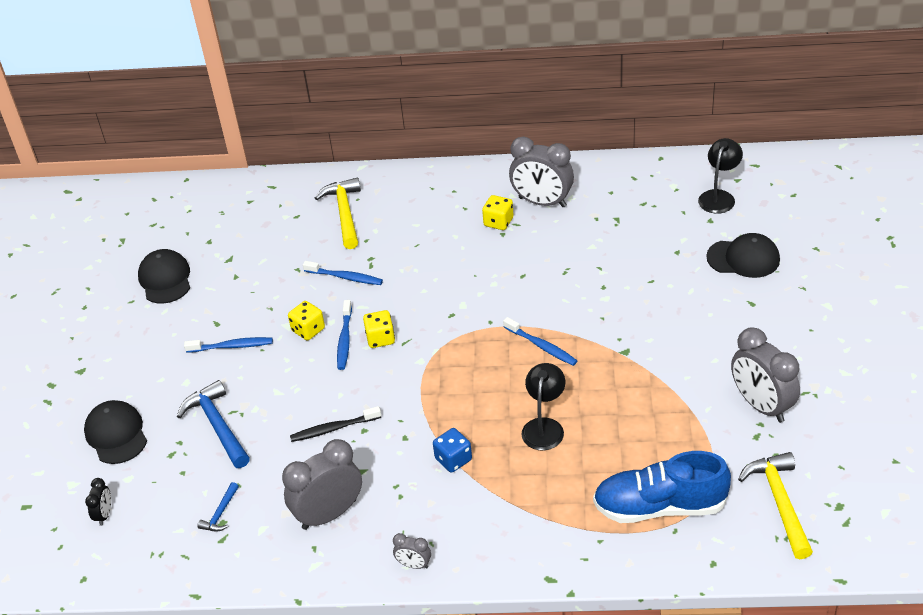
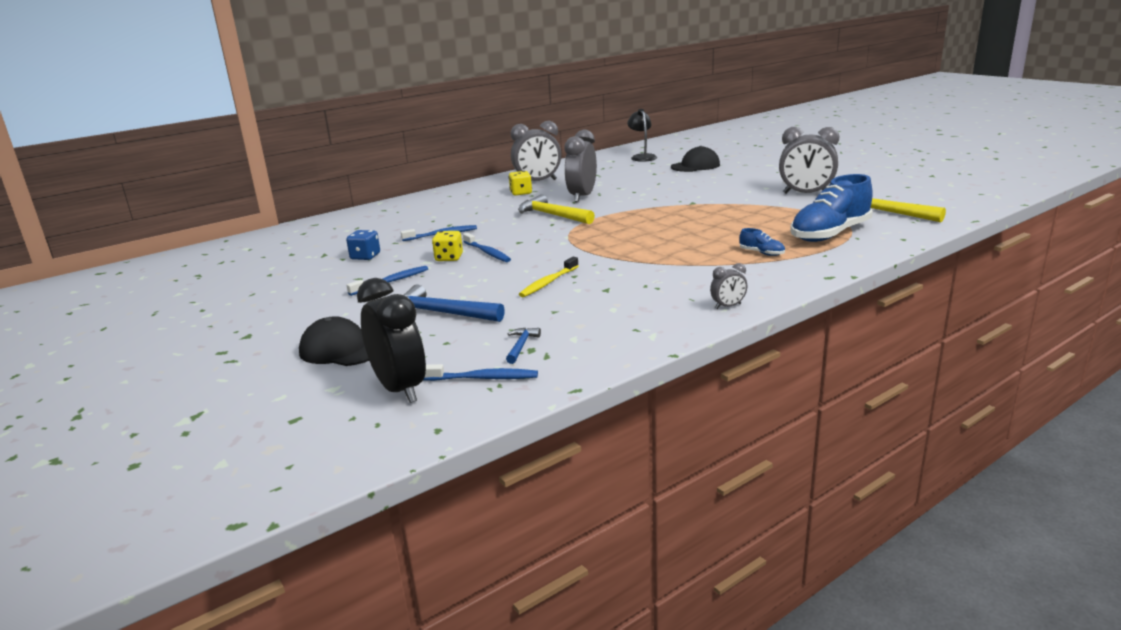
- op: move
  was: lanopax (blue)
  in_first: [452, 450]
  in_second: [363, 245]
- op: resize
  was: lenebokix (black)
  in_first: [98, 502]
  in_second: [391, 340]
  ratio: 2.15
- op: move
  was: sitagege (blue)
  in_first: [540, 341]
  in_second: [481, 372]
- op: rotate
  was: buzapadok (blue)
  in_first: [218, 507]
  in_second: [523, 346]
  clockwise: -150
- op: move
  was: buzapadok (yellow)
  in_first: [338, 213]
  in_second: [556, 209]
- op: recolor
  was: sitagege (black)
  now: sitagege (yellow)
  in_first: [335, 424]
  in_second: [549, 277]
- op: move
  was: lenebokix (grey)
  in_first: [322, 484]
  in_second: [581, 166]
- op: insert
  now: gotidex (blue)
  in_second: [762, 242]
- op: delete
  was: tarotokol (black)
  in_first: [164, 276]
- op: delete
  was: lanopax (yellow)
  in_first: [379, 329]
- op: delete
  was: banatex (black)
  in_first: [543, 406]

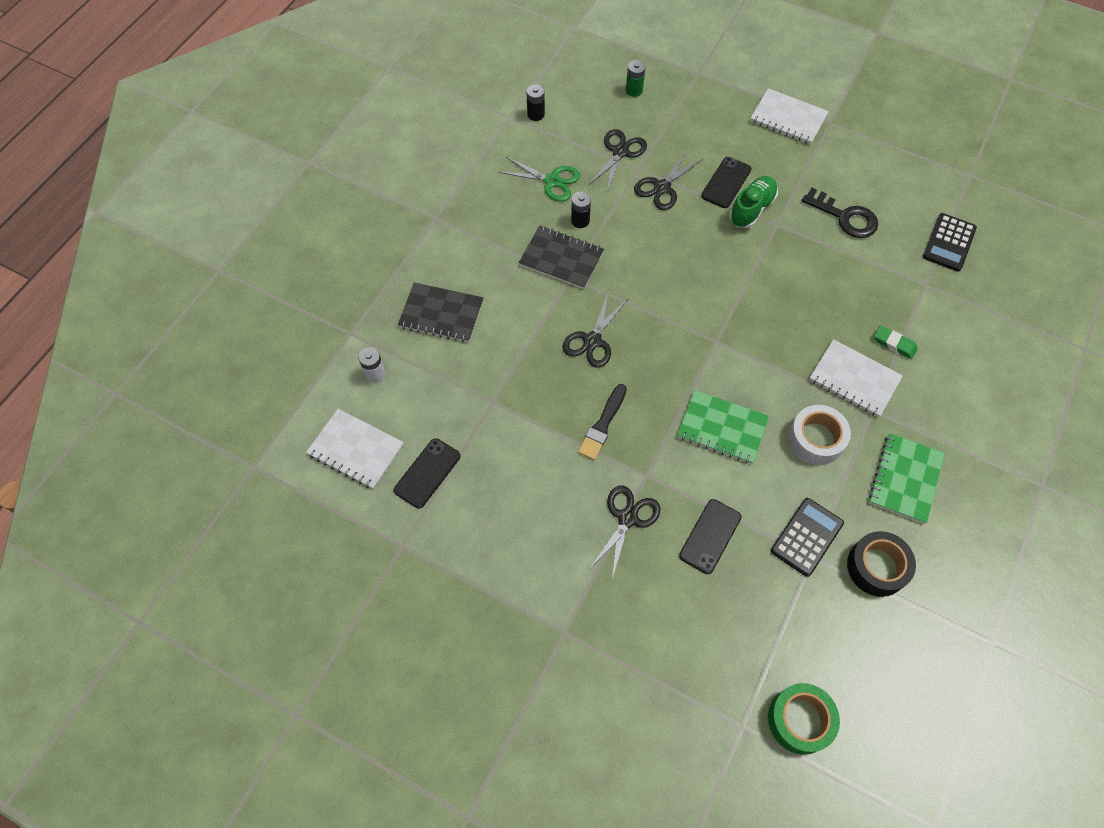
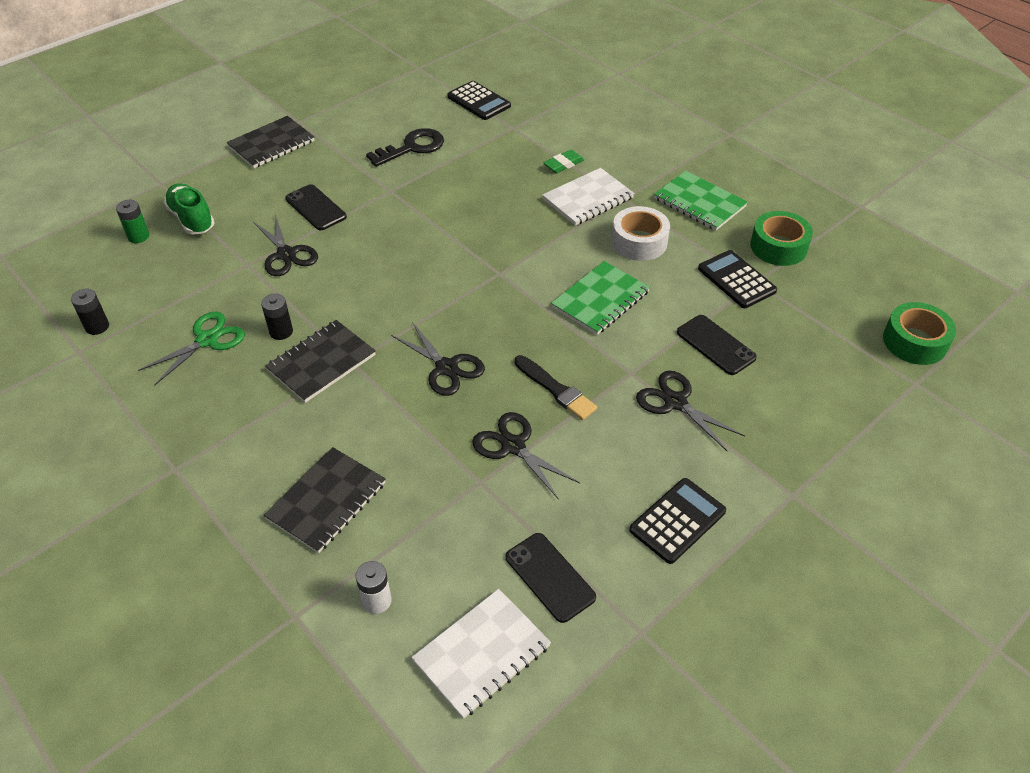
- op: move
  was: gotidex (green)
  in_first: [753, 202]
  in_second: [189, 209]
- op: recolor
  was: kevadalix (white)
  now: kevadalix (black)
  in_first: [789, 116]
  in_second: [271, 142]
- op: move
  was: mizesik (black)
  in_first: [618, 161]
  in_second: [526, 456]
- op: insert
  now: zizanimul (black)
  in_second: [677, 521]
- op: recolor
  was: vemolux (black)
  now: vemolux (green)
  in_first: [881, 564]
  in_second: [781, 238]

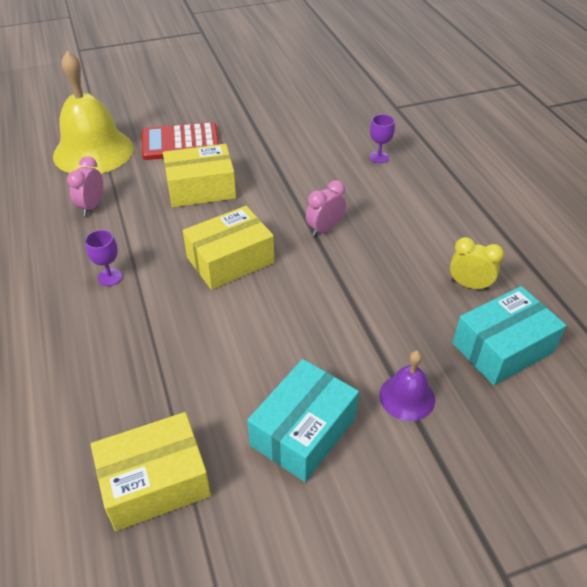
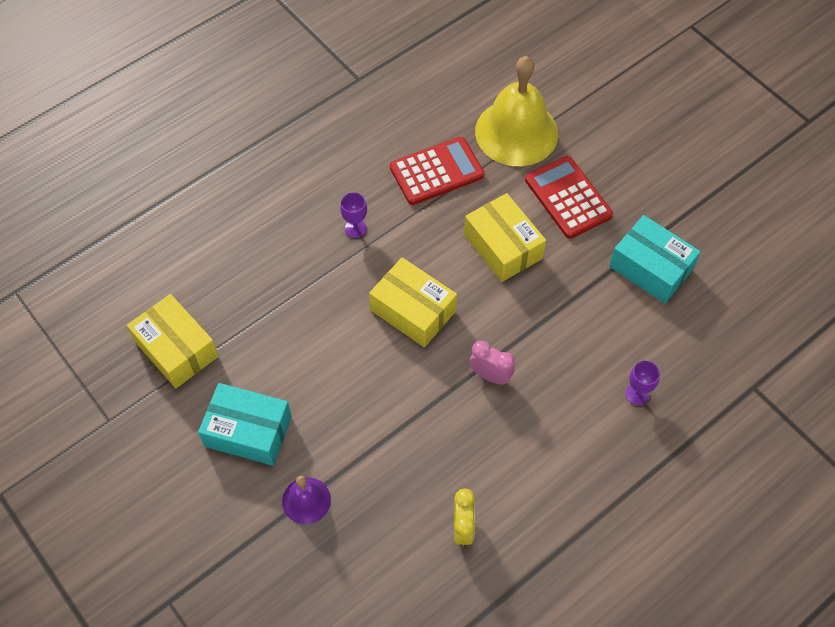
- op: replace
  was: lenebokix (pink)
  now: zizanimul (red)
  in_first: [85, 186]
  in_second: [437, 171]
- op: move
  was: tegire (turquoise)
  in_first: [510, 336]
  in_second: [655, 259]

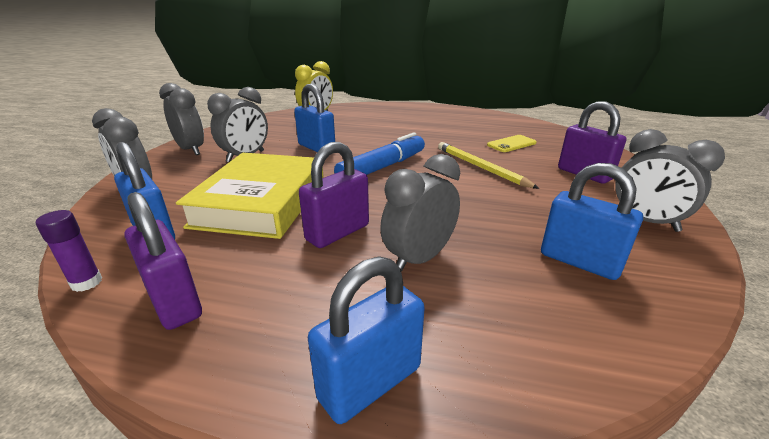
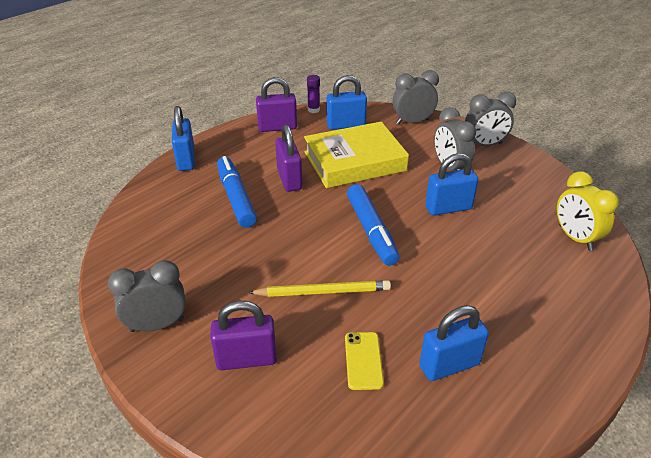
- op: replace
  was: lenebokix (grey)
  now: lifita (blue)
  in_first: [420, 213]
  in_second: [237, 192]
- op: rotate
  was: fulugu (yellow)
  in_first: [250, 196]
  in_second: [356, 155]
  clockwise: -60
- op: move
  was: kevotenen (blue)
  in_first: [592, 221]
  in_second: [454, 343]

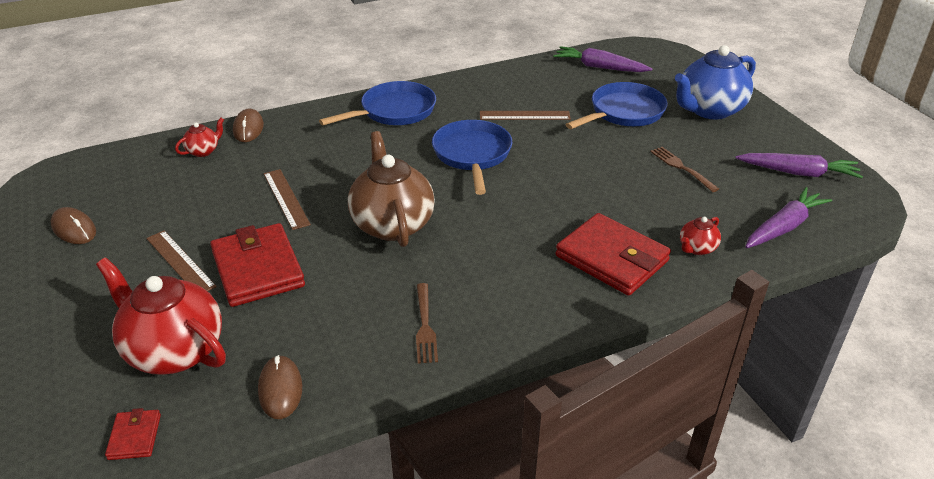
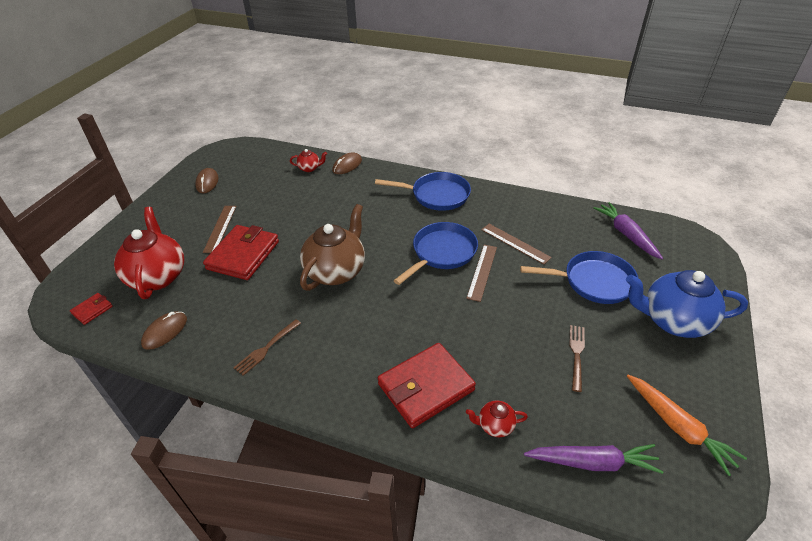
- op: rotate
  was: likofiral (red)
  in_first: [613, 254]
  in_second: [427, 385]
  clockwise: 60
- op: move
  was: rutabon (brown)
  in_first: [287, 199]
  in_second: [481, 273]
- op: recolor
  was: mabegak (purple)
  now: mabegak (orange)
  in_first: [799, 166]
  in_second: [687, 425]

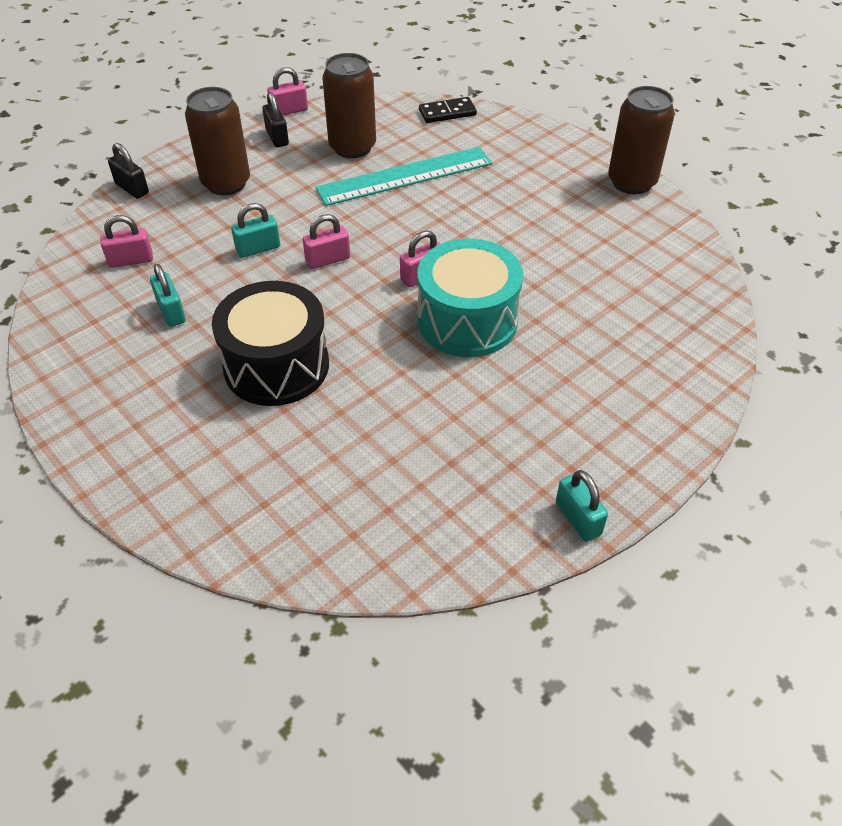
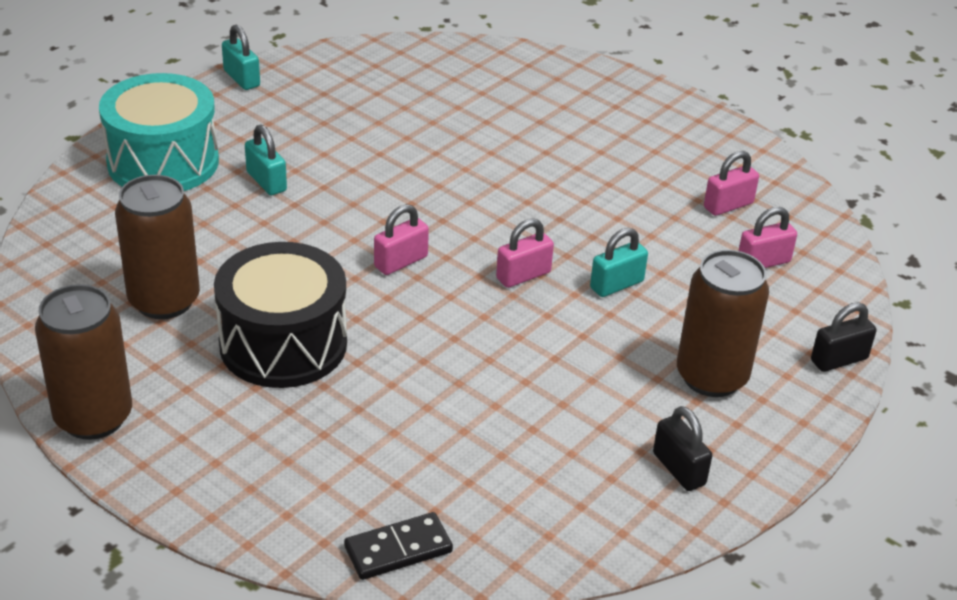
- op: move
  was: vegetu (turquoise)
  in_first: [470, 298]
  in_second: [159, 132]
- op: move
  was: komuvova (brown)
  in_first: [349, 105]
  in_second: [157, 247]
- op: move
  was: vegetu (black)
  in_first: [270, 343]
  in_second: [280, 315]
- op: move
  was: kevotenen (turquoise)
  in_first: [168, 295]
  in_second: [266, 160]
- op: move
  was: kevotenen (pink)
  in_first: [287, 91]
  in_second: [731, 183]
- op: rotate
  was: kevotenen (black)
  in_first: [128, 171]
  in_second: [843, 337]
  clockwise: -60
- op: delete
  was: rutabon (turquoise)
  in_first: [404, 176]

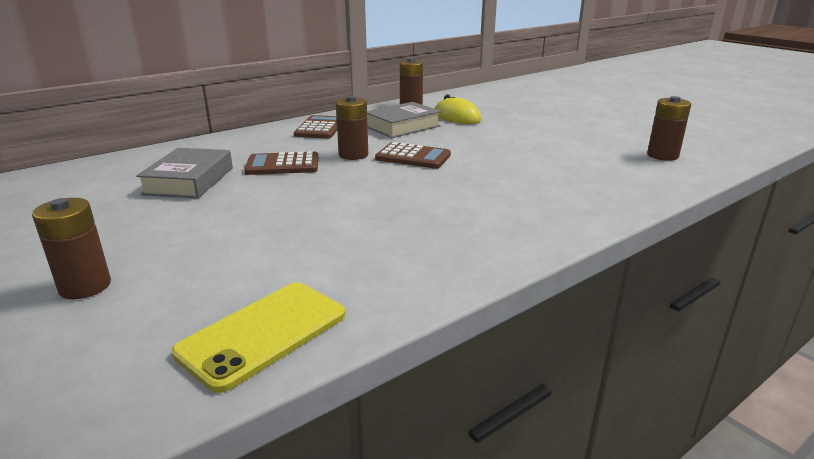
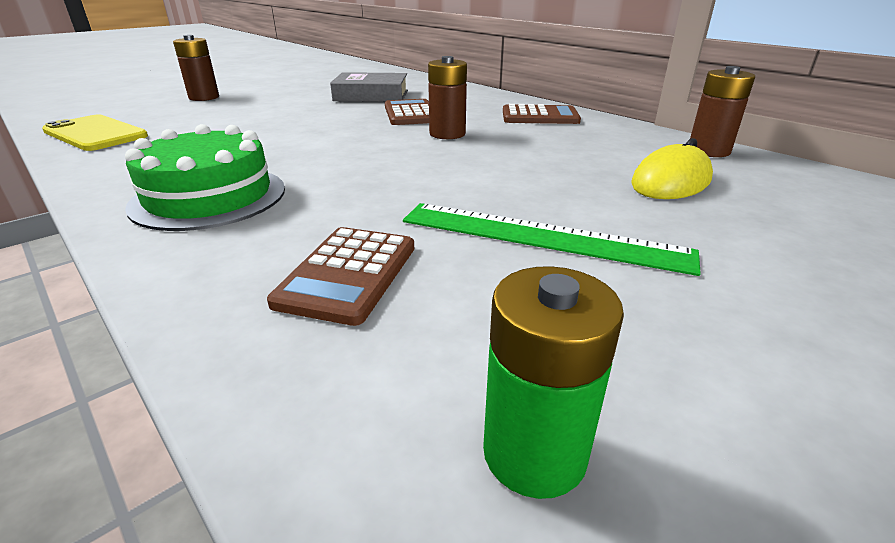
- op: insert
  now: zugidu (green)
  in_second: [205, 177]
- op: move
  was: zizanimul (brown)
  in_first: [413, 155]
  in_second: [340, 276]
- op: insert
  now: rutabon (green)
  in_second: [552, 239]
- op: recolor
  was: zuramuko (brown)
  now: zuramuko (green)
  in_first: [669, 128]
  in_second: [553, 382]
- op: delete
  was: fulugu (grey)
  in_first: [404, 120]

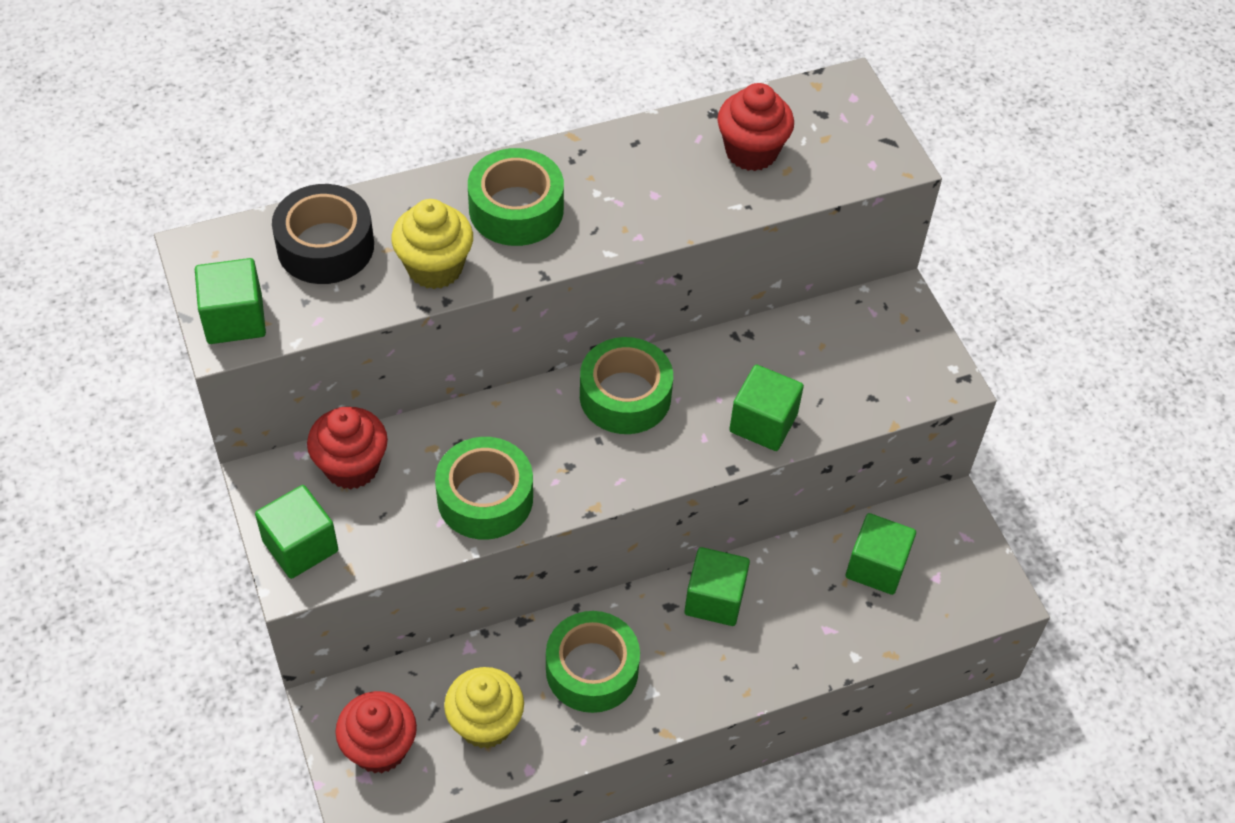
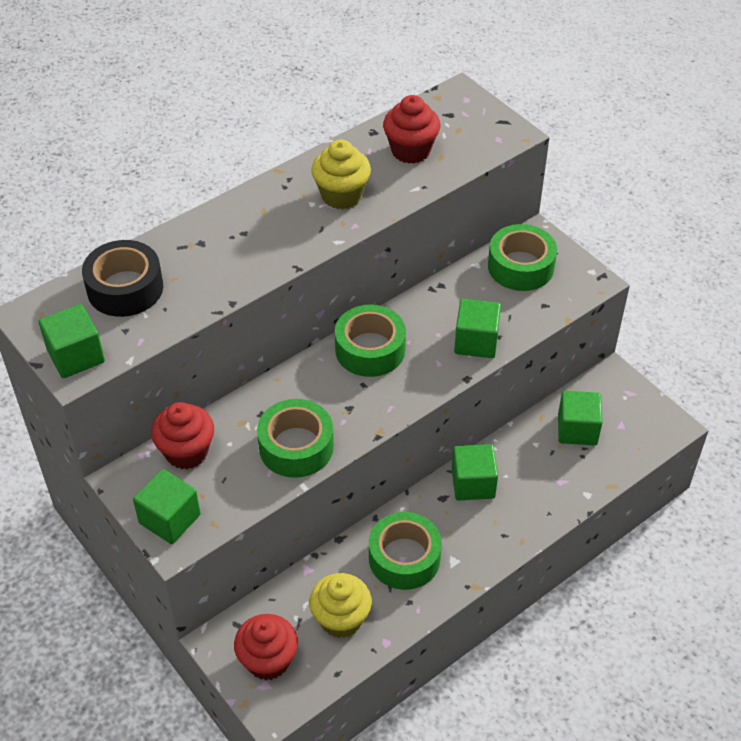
- op: move
  was: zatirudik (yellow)
  in_first: [432, 244]
  in_second: [341, 174]
- op: move
  was: vemolux (green)
  in_first: [516, 197]
  in_second: [522, 257]

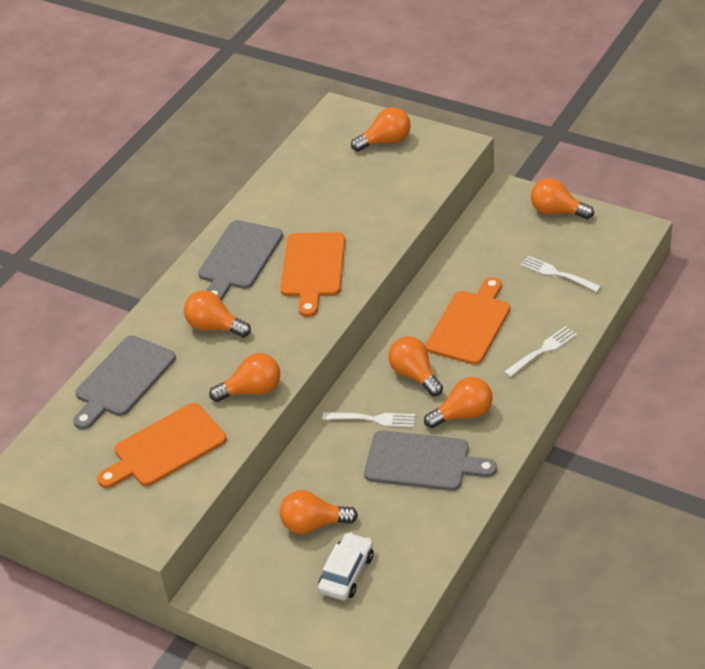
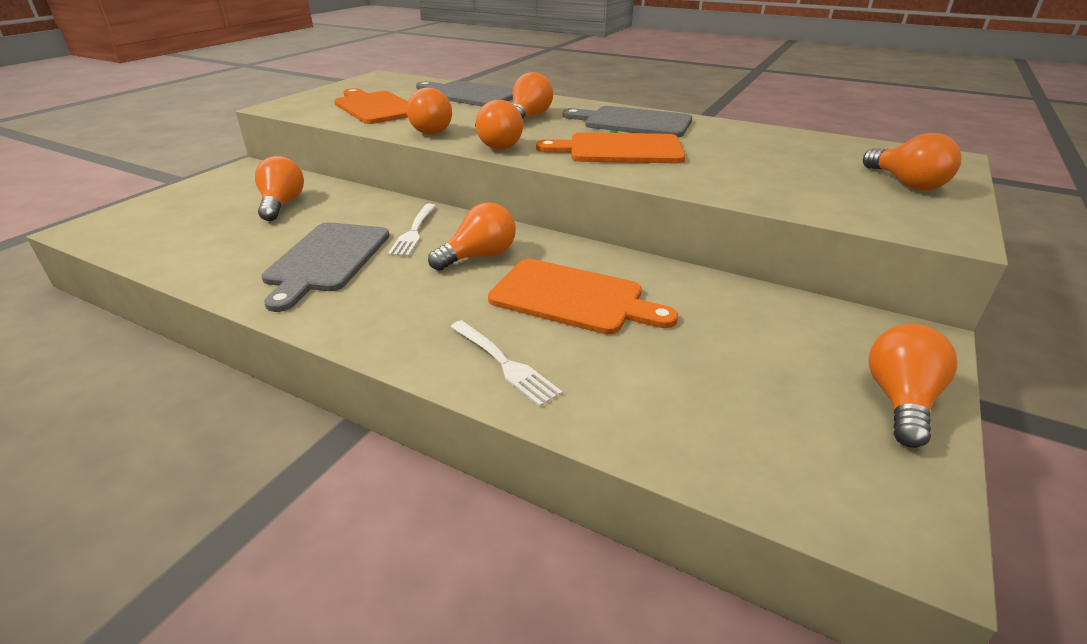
- op: move
  was: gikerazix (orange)
  in_first: [458, 402]
  in_second: [499, 124]
- op: delete
  was: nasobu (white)
  in_first: [345, 566]
- op: delete
  was: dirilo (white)
  in_first: [560, 274]

